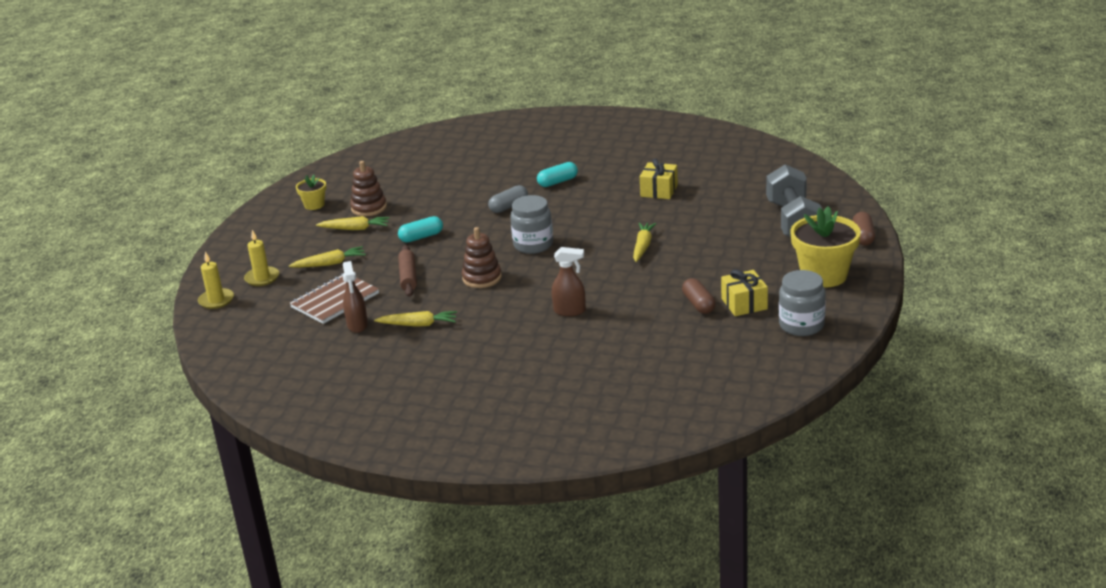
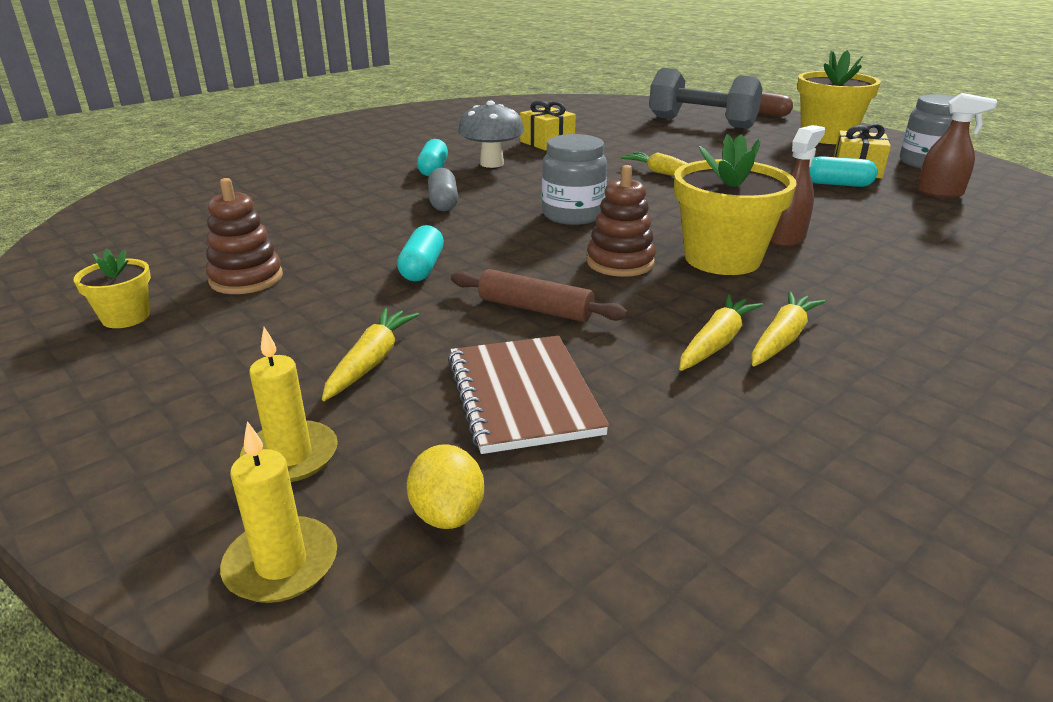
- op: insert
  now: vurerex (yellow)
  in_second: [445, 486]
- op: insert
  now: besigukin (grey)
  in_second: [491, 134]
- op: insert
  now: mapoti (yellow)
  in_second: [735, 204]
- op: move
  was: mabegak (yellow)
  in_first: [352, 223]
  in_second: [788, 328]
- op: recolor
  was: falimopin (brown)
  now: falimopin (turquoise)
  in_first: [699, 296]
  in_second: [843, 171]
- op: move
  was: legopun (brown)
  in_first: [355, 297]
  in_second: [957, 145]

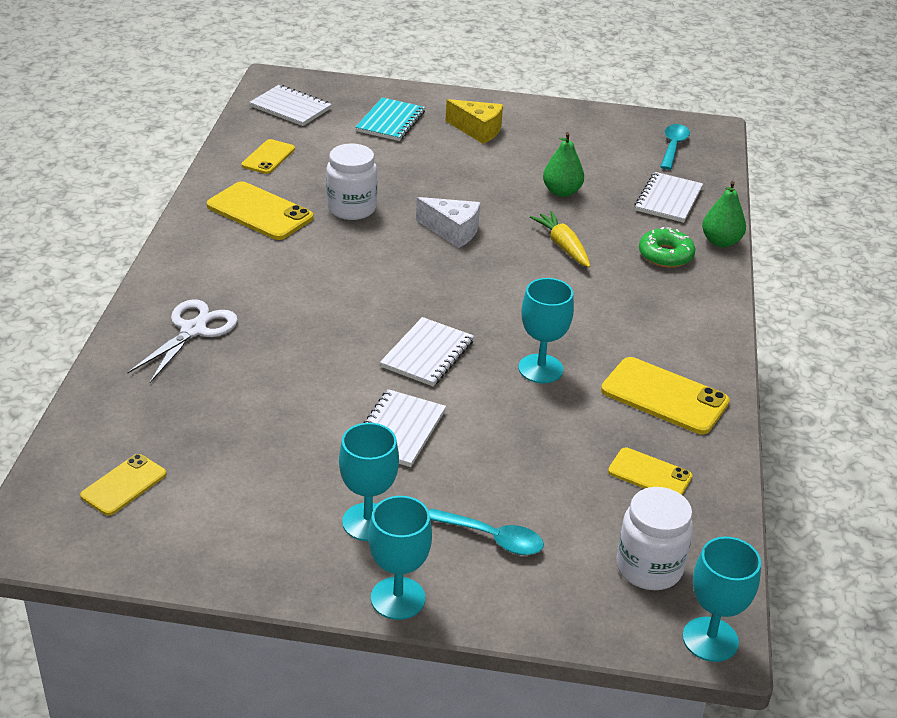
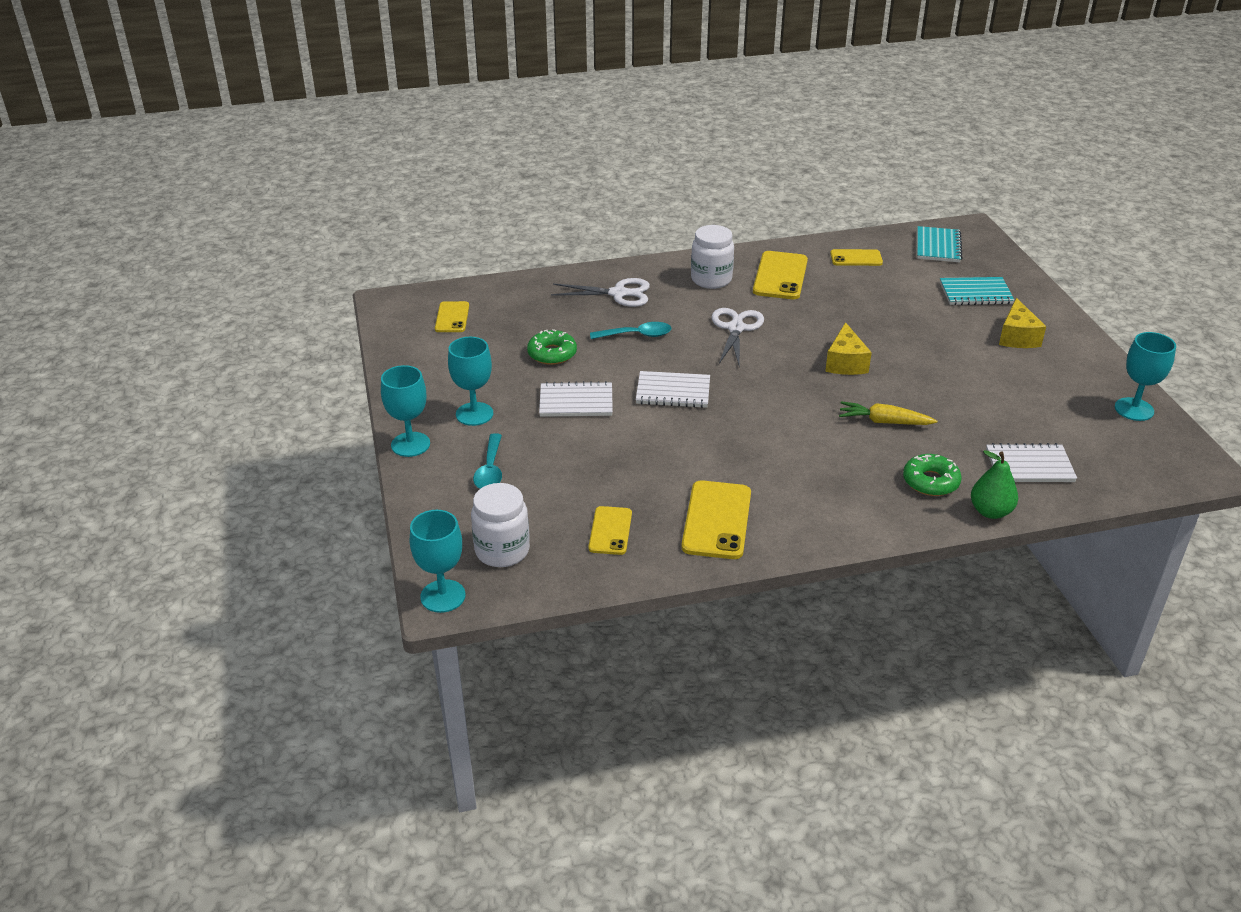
- op: rotate
  was: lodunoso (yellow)
  in_first: [123, 485]
  in_second: [452, 316]
  clockwise: 75
- op: insert
  now: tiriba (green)
  in_second: [552, 347]
- op: move
  was: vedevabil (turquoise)
  in_first: [675, 147]
  in_second: [630, 330]
- op: move
  was: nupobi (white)
  in_first: [351, 181]
  in_second: [712, 257]
- op: insert
  now: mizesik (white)
  in_second: [738, 336]
- op: recolor
  was: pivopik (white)
  now: pivopik (yellow)
  in_first: [448, 222]
  in_second: [848, 348]
- op: rotate
  was: mabegak (yellow)
  in_first: [560, 239]
  in_second: [888, 413]
  clockwise: -120
- op: recolor
  was: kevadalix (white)
  now: kevadalix (turquoise)
  in_first: [290, 105]
  in_second: [940, 244]
- op: move
  was: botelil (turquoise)
  in_first: [546, 330]
  in_second: [1145, 376]
- op: delete
  was: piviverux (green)
  in_first: [563, 164]

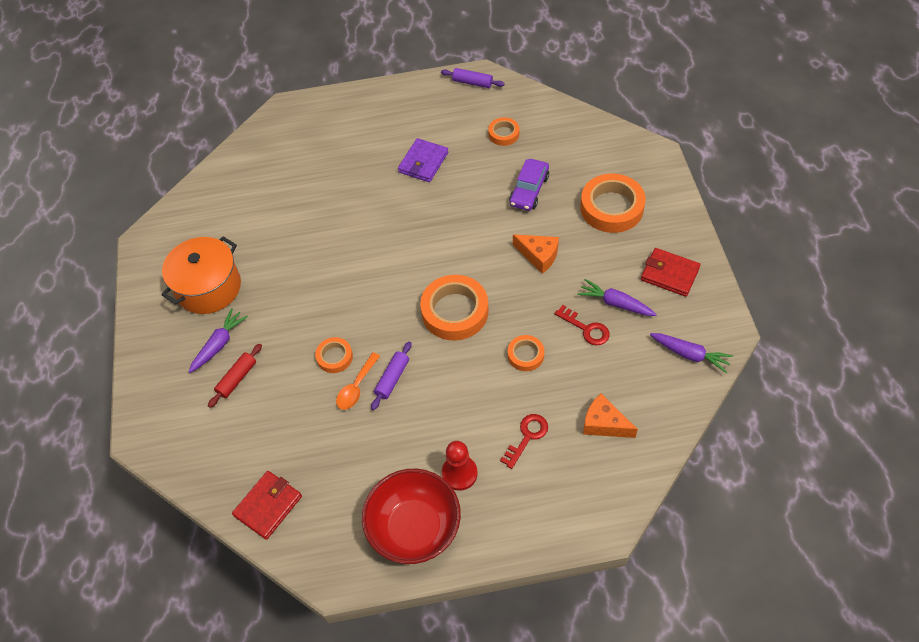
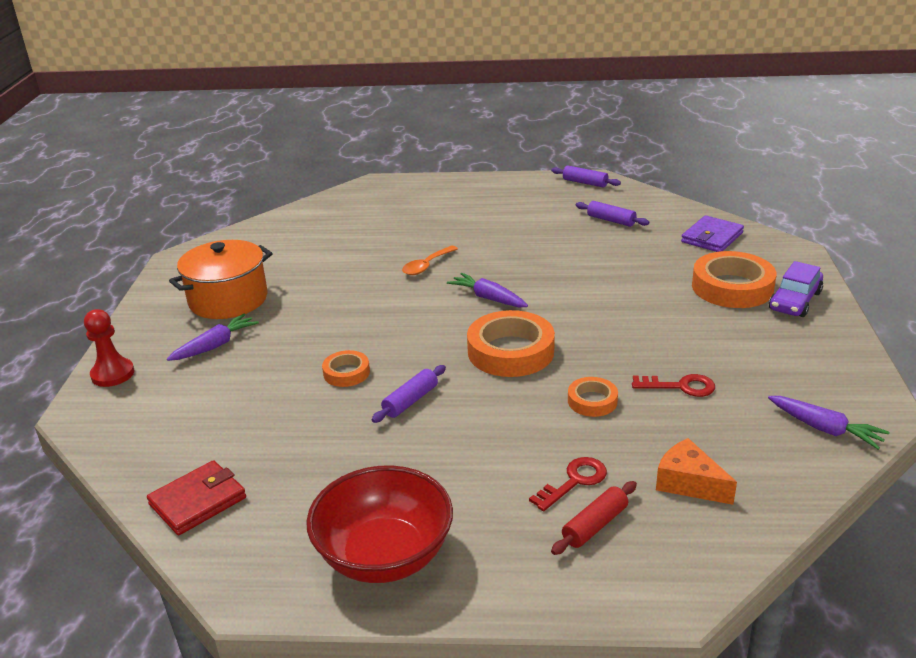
- op: move
  was: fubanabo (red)
  in_first: [460, 466]
  in_second: [109, 348]
- op: move
  was: vedevabil (orange)
  in_first: [358, 381]
  in_second: [430, 260]
- op: move
  was: mabegak (purple)
  in_first: [617, 297]
  in_second: [487, 290]
- op: move
  was: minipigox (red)
  in_first: [235, 376]
  in_second: [594, 518]
- op: replace
  was: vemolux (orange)
  now: minipigox (purple)
  in_first: [503, 131]
  in_second: [612, 214]
- op: rotate
  was: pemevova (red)
  in_first: [582, 325]
  in_second: [673, 385]
  clockwise: -45
- op: move
  was: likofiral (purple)
  in_first: [423, 160]
  in_second: [712, 233]
- op: move
  was: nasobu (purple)
  in_first: [529, 185]
  in_second: [796, 289]
- op: delete
  was: pivopik (orange)
  in_first: [536, 254]
- op: delete
  was: likofiral (red)
  in_first: [671, 272]

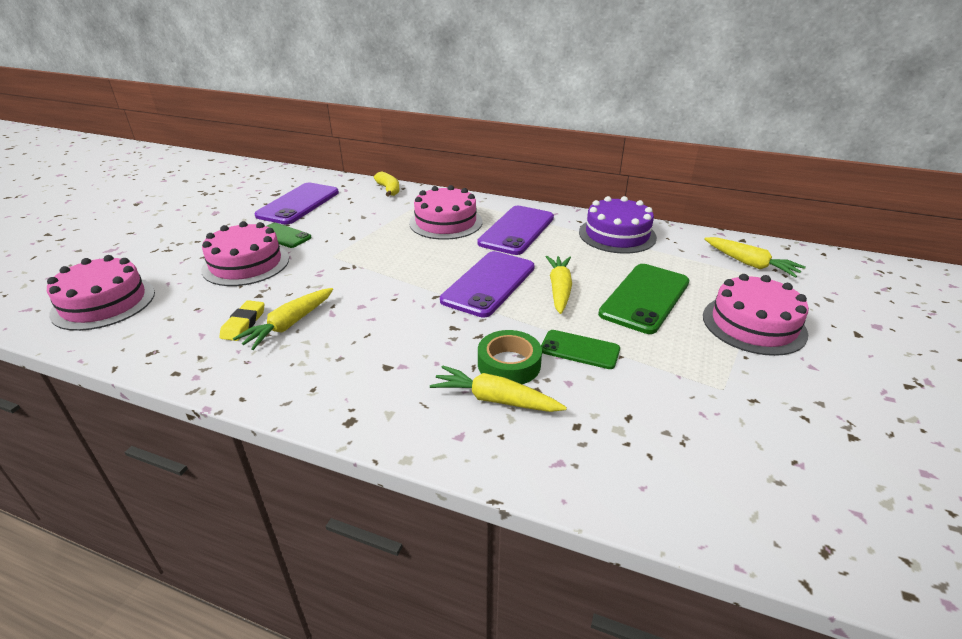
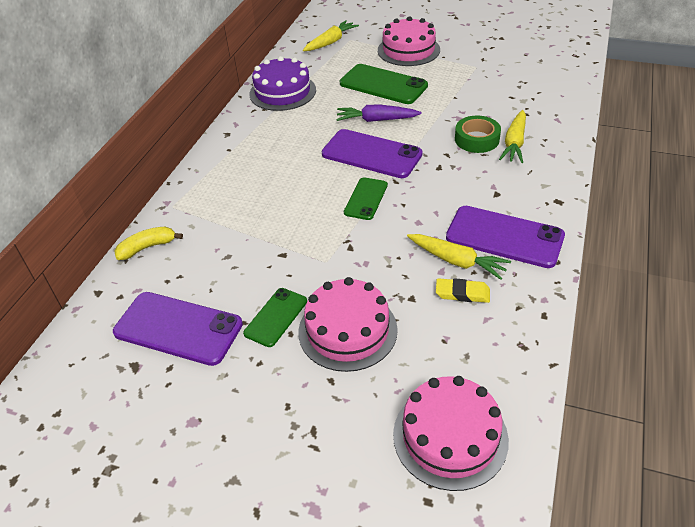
- op: recolor
  was: mabegak (yellow)
  now: mabegak (purple)
  in_first: [559, 285]
  in_second: [379, 113]
- op: move
  was: lodunoso (green)
  in_first: [580, 349]
  in_second: [366, 198]
- op: move
  was: lodunoso (purple)
  in_first: [515, 230]
  in_second: [505, 237]
- op: delete
  was: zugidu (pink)
  in_first: [445, 212]

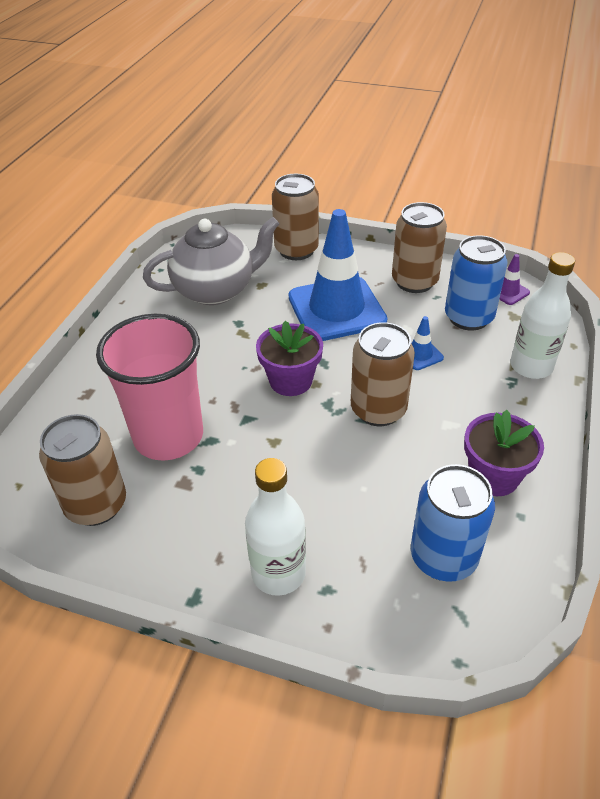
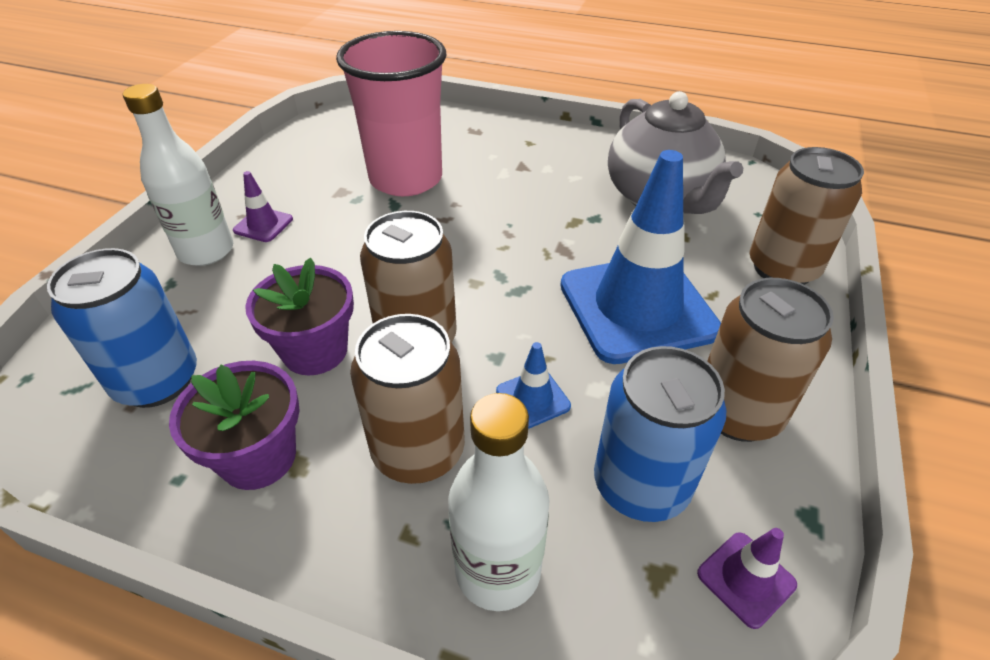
- op: insert
  now: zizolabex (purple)
  in_second: [263, 206]
- op: move
  was: mapoti (purple)
  in_first: [289, 358]
  in_second: [299, 317]
- op: move
  was: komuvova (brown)
  in_first: [82, 470]
  in_second: [407, 399]

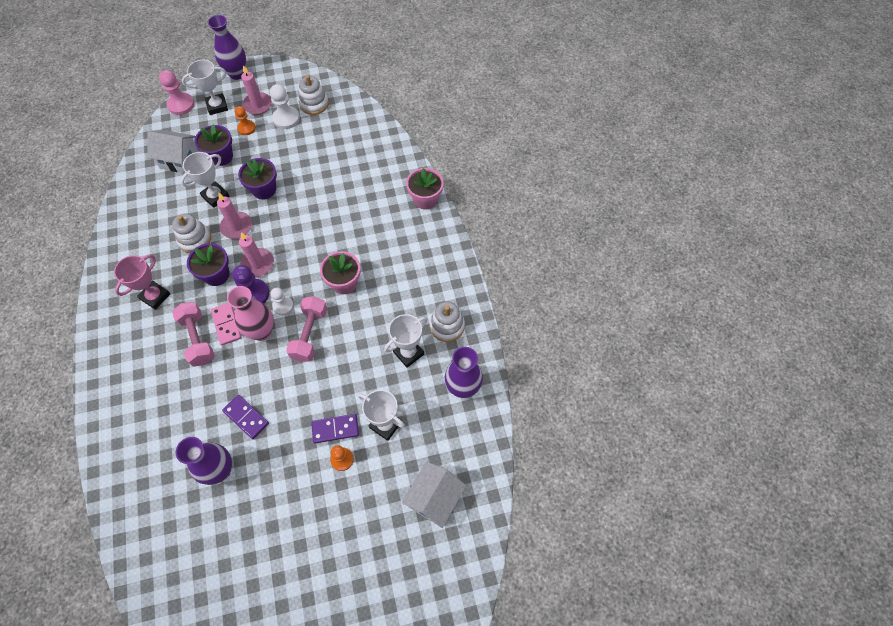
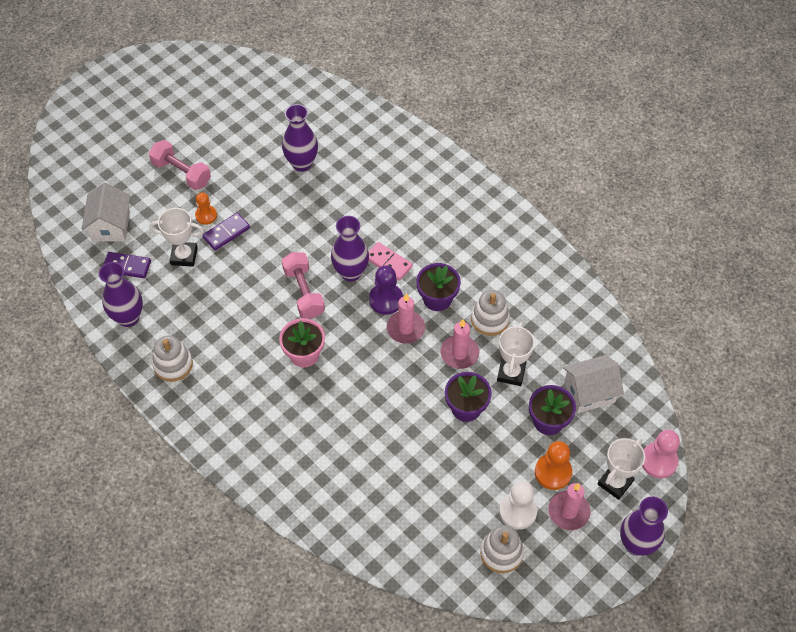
- op: move
  was: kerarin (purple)
  in_first: [245, 417]
  in_second: [127, 265]
- op: move
  was: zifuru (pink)
  in_first: [193, 334]
  in_second: [180, 165]
- op: recolor
  was: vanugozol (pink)
  now: vanugozol (purple)
  in_first: [250, 313]
  in_second: [350, 249]
- op: resize
  was: fubanabo (orange)
  in_first: [245, 120]
  in_second: [553, 465]
  ratio: 1.52
- op: delete
  was: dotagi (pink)
  in_first: [142, 282]
- op: delete
  was: fubanabo (white)
  in_first: [282, 301]
- op: delete
  was: dotagi (white)
  in_first: [406, 341]
- op: delete
  was: mapoti (pink)
  in_first: [425, 188]

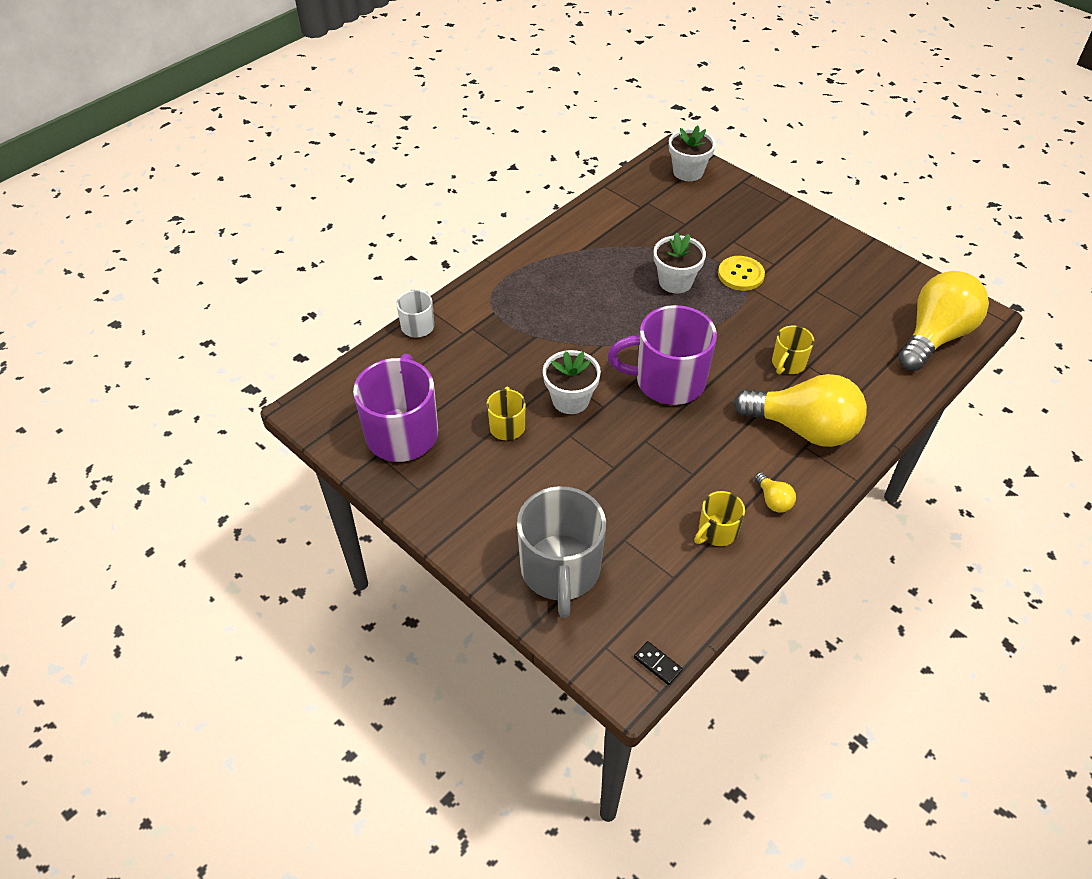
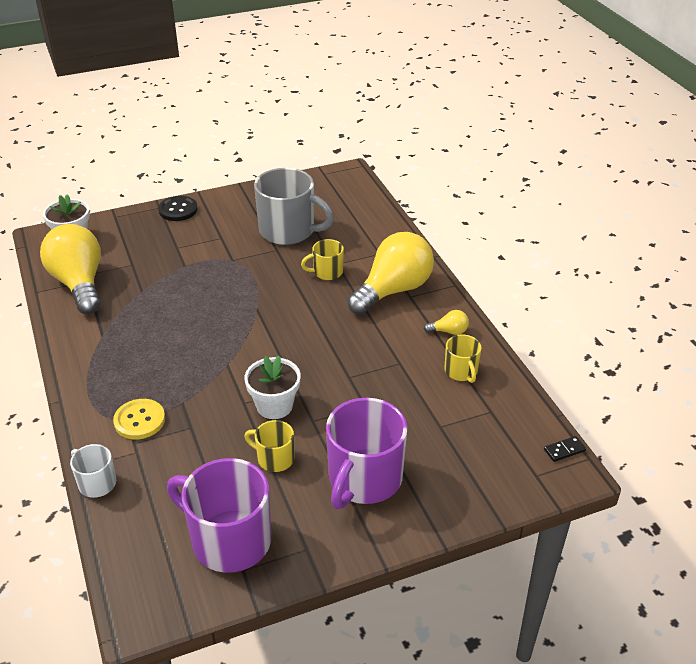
- op: move
  was: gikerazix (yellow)
  in_first: [943, 321]
  in_second: [70, 269]
- op: move
  was: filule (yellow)
  in_first: [741, 273]
  in_second: [139, 419]
- op: insert
  now: filule (black)
  in_second: [178, 208]
- op: move
  was: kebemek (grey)
  in_first: [561, 552]
  in_second: [294, 206]
- op: rotate
  was: kebemek (yellow)
  in_first: [793, 350]
  in_second: [322, 259]
  clockwise: 105
- op: move
  was: kebemek (purple)
  in_first: [662, 355]
  in_second: [367, 453]
- op: delete
  was: mapoti (white)
  in_first: [680, 262]

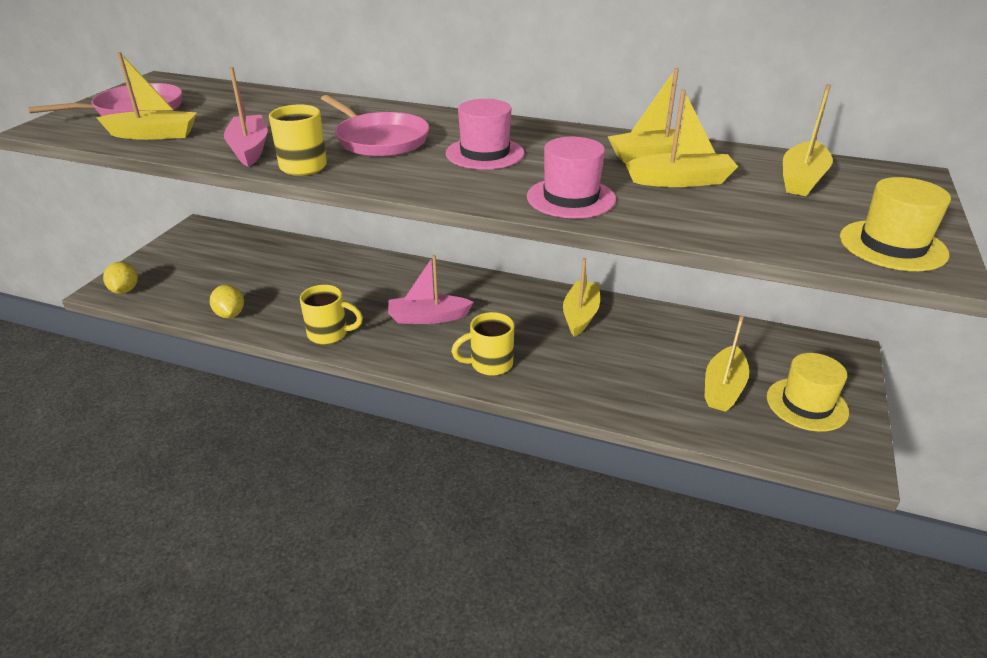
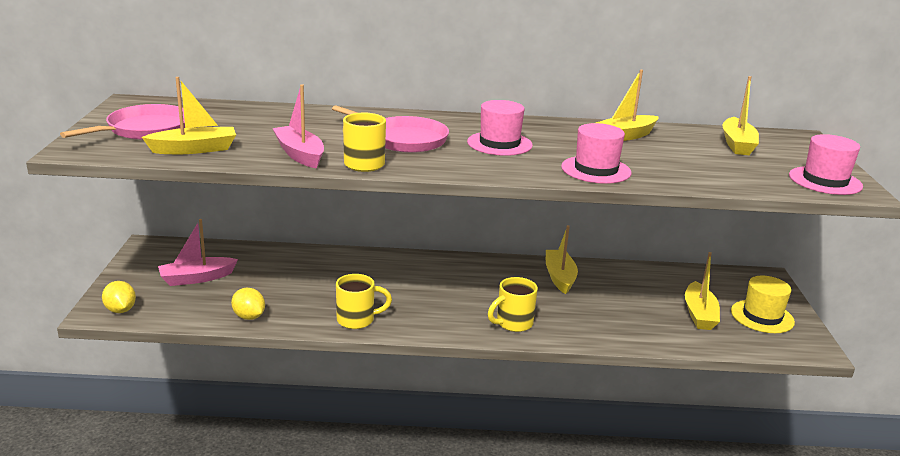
- op: move
  was: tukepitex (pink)
  in_first: [431, 289]
  in_second: [198, 252]
- op: recolor
  was: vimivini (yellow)
  now: vimivini (pink)
  in_first: [895, 224]
  in_second: [826, 164]
- op: delete
  was: tukepitex (yellow)
  in_first: [681, 138]

